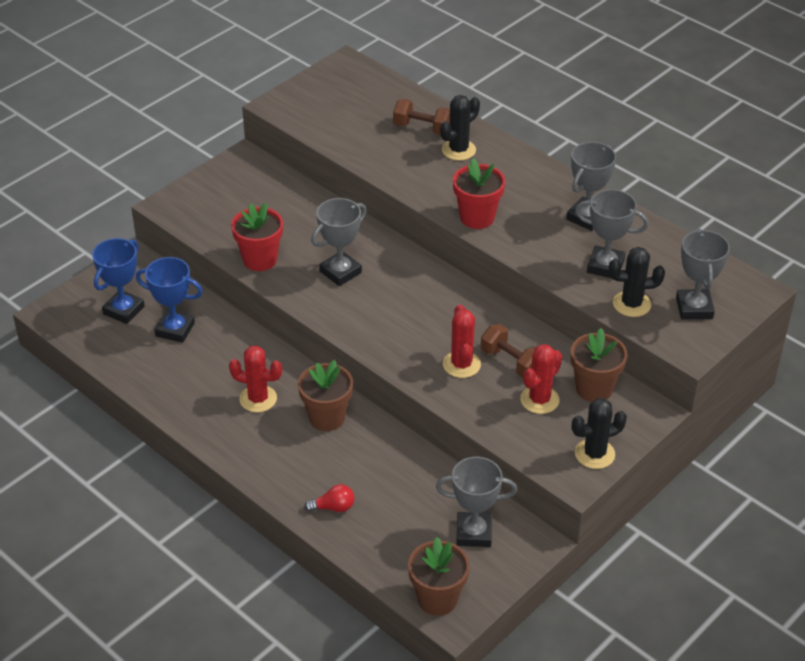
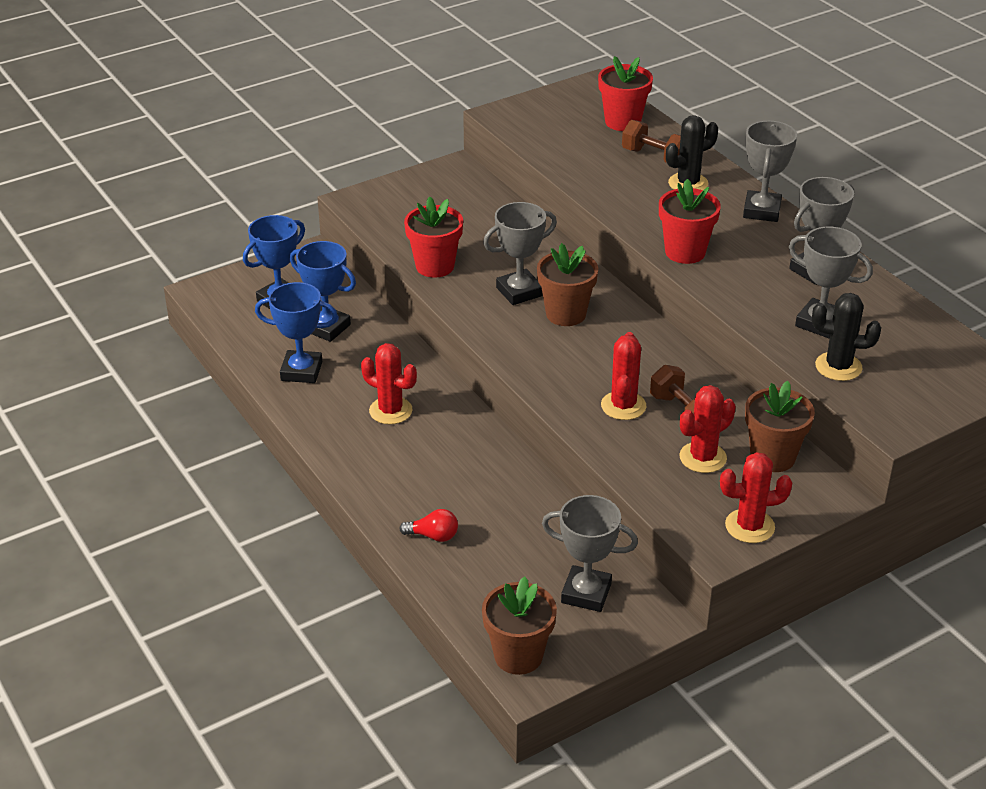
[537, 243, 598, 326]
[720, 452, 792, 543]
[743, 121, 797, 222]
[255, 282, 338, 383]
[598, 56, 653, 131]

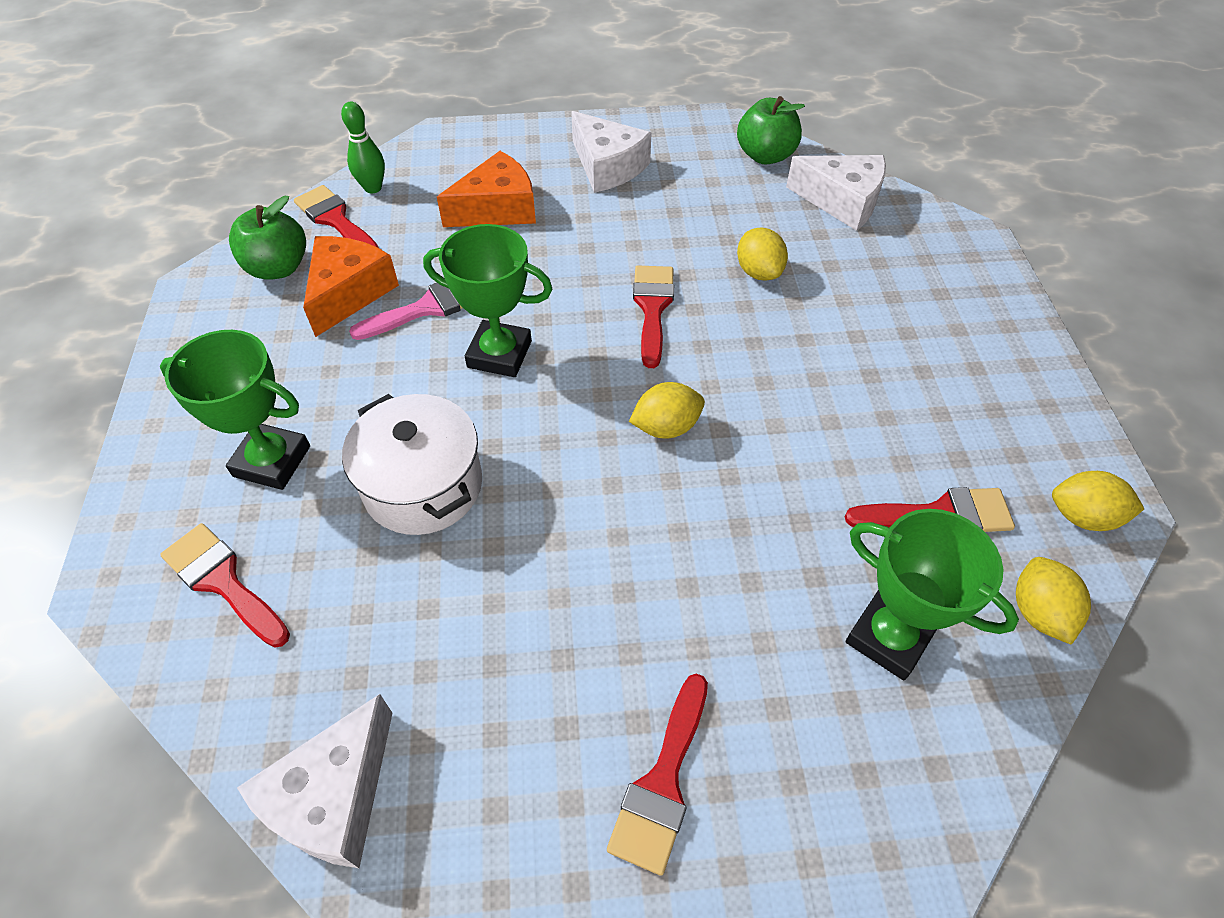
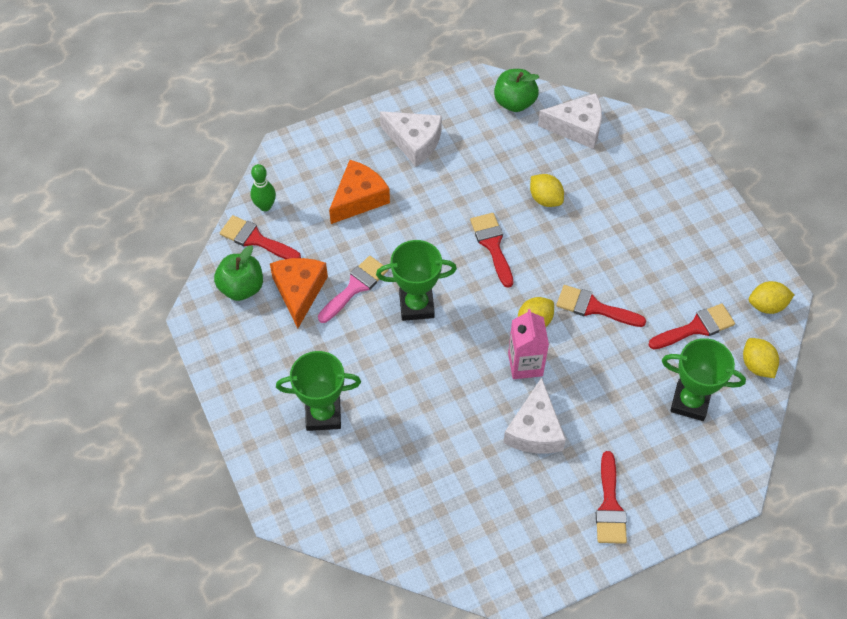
[556, 285, 646, 327]
[503, 378, 566, 454]
[342, 394, 482, 535] (first image)
[508, 309, 549, 379]

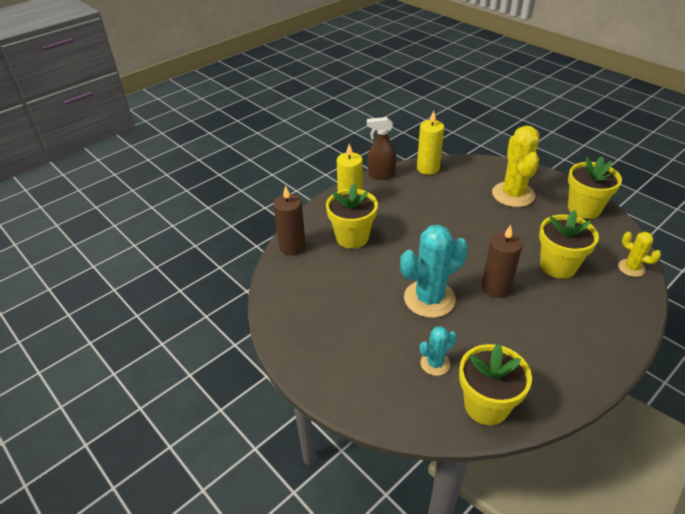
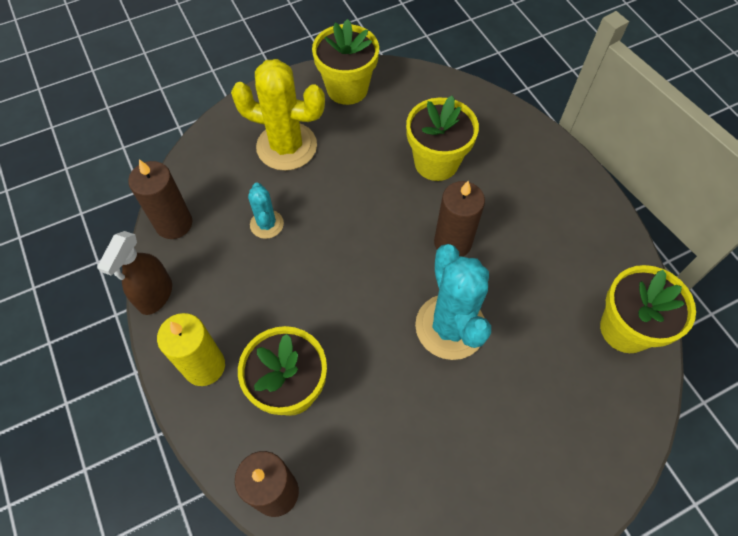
[128, 159, 192, 239]
[248, 182, 284, 239]
[618, 232, 661, 277] (first image)

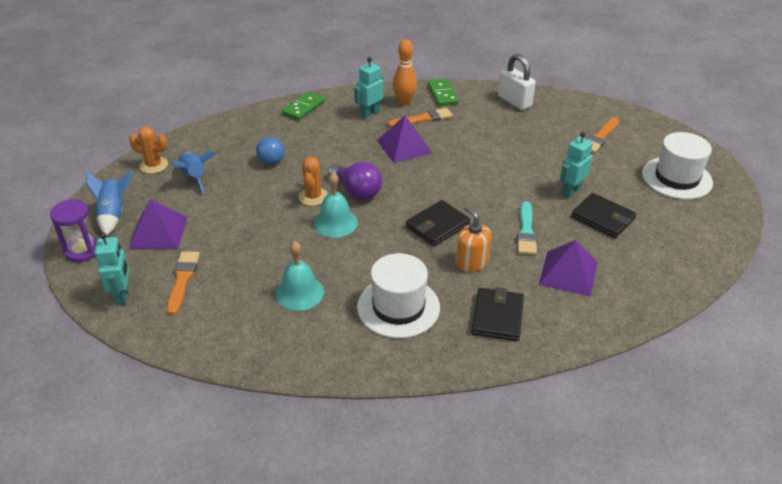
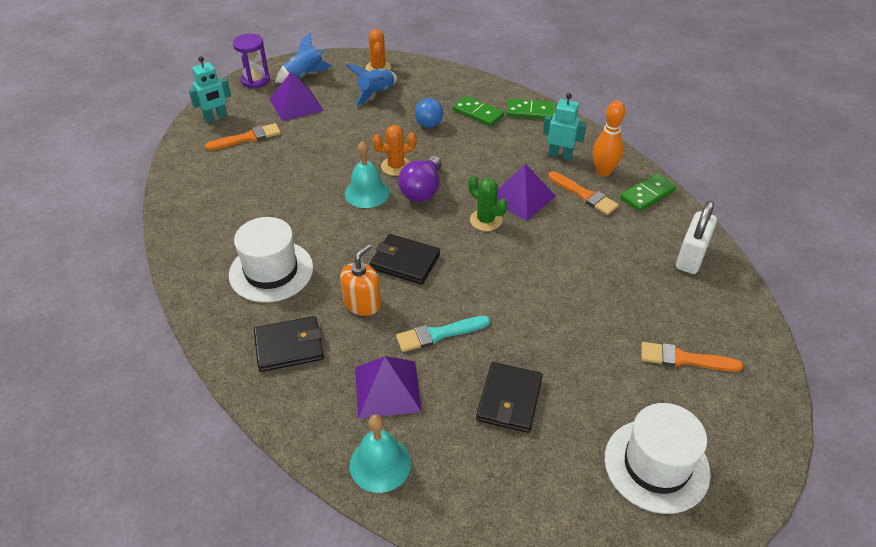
[349, 415, 411, 493]
[560, 132, 593, 198] (first image)
[452, 96, 504, 127]
[468, 175, 508, 231]

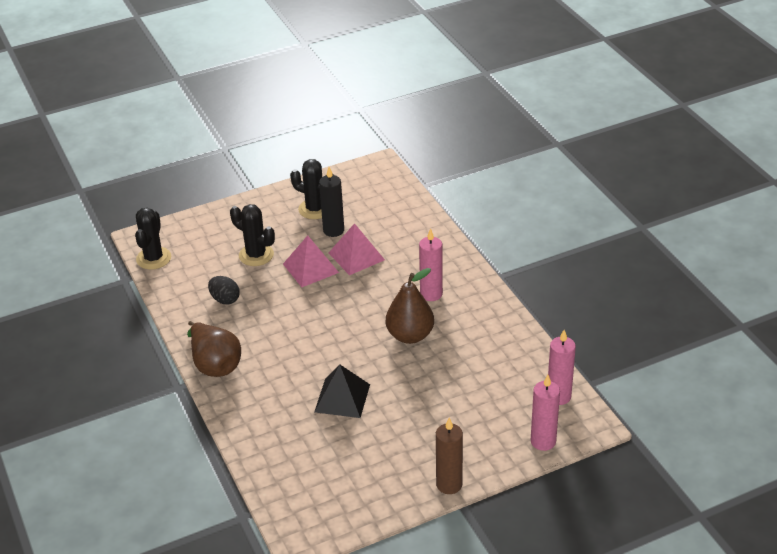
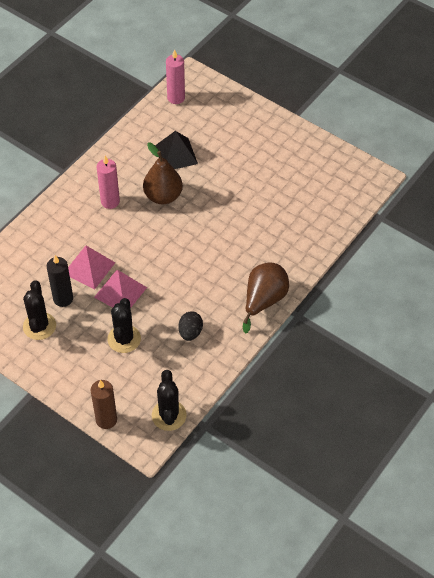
[152, 370, 187, 431]
[155, 131, 198, 169]
[91, 380, 117, 429]
[531, 375, 560, 451] (first image)

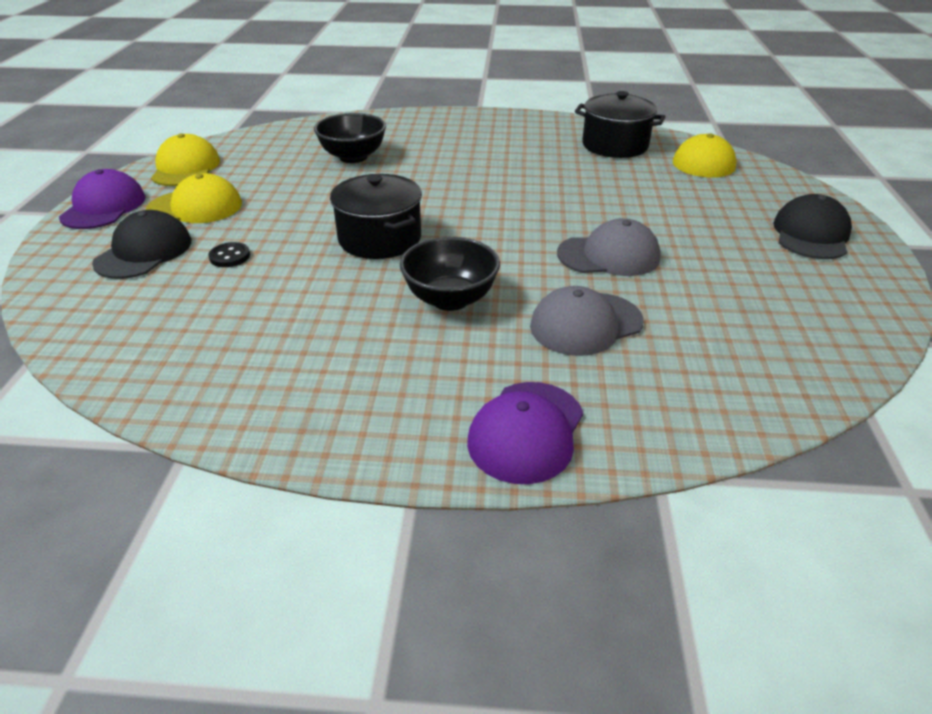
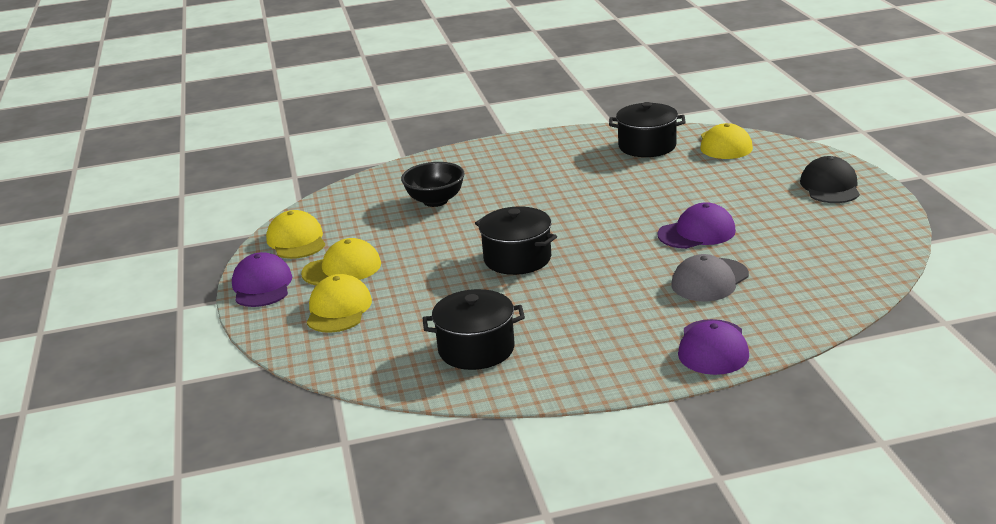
[306, 274, 372, 333]
[208, 242, 250, 267] (first image)
[400, 237, 500, 311] (first image)
[657, 202, 736, 249]
[423, 289, 525, 370]

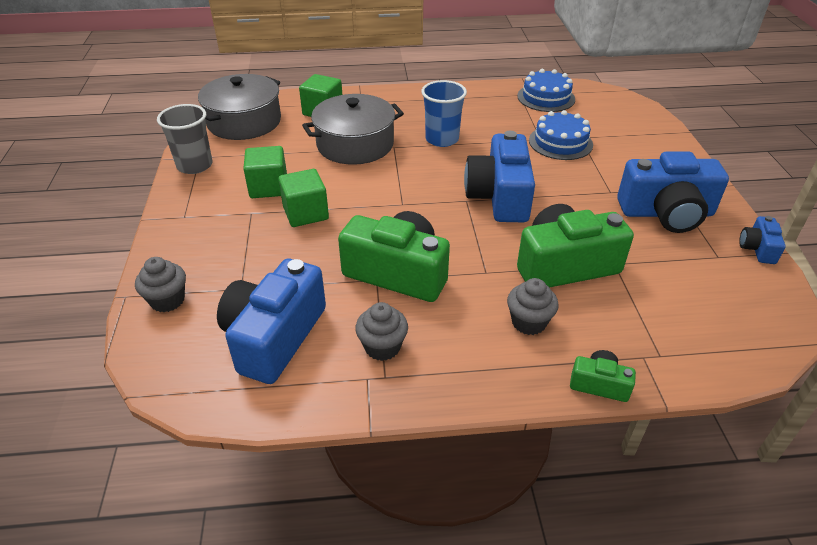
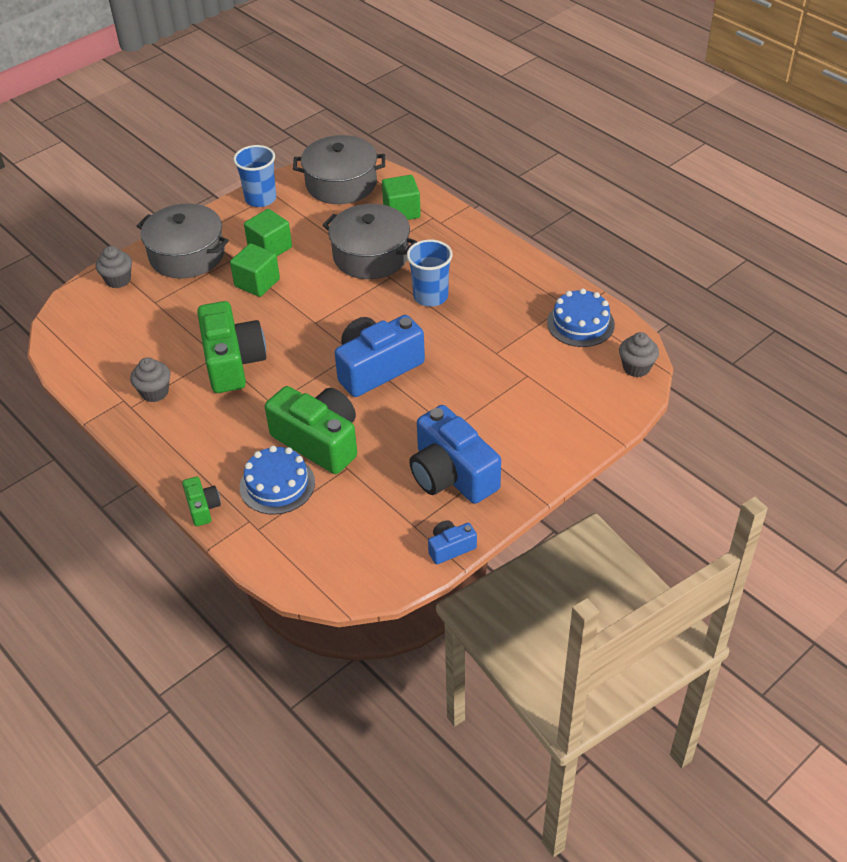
[233, 145, 276, 207]
[217, 259, 326, 384] (first image)
[619, 332, 659, 377]
[240, 446, 315, 515]
[137, 203, 229, 279]

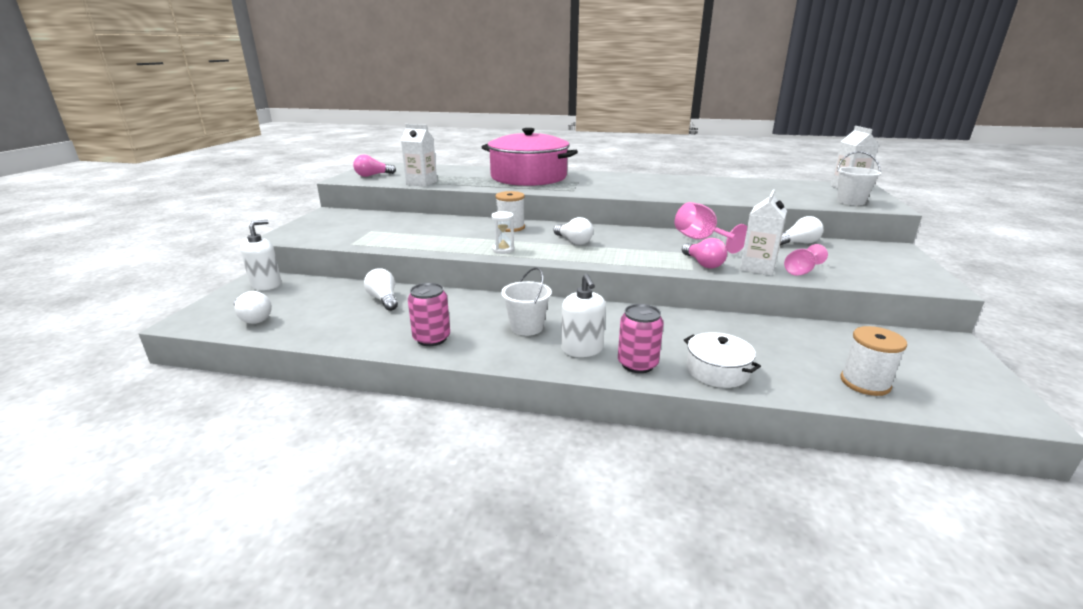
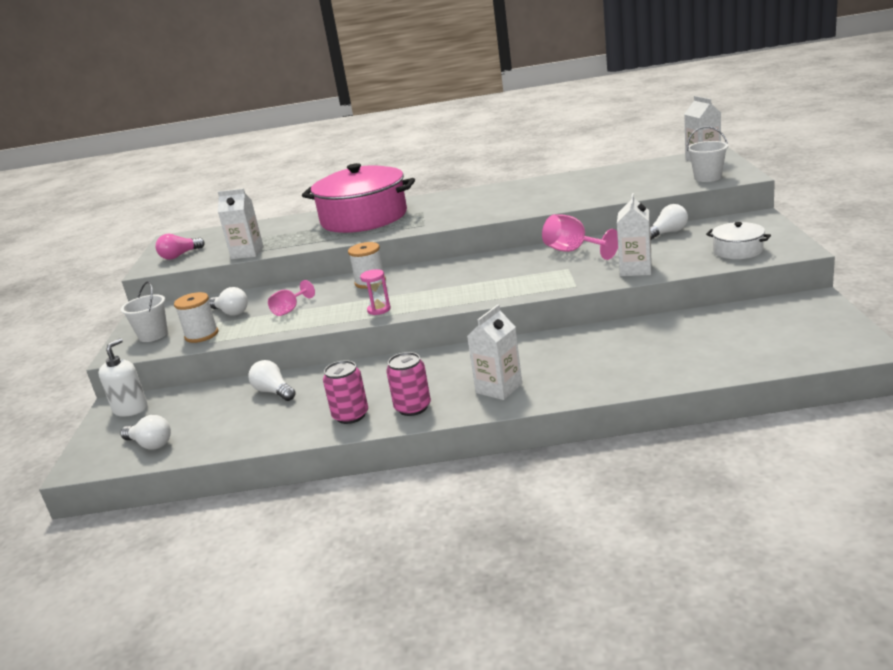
[360, 269, 391, 315]
[121, 281, 168, 342]
[209, 287, 248, 316]
[467, 305, 522, 400]
[386, 352, 431, 416]
[682, 238, 727, 269] (first image)
[706, 222, 771, 259]
[268, 280, 315, 316]
[174, 292, 218, 343]

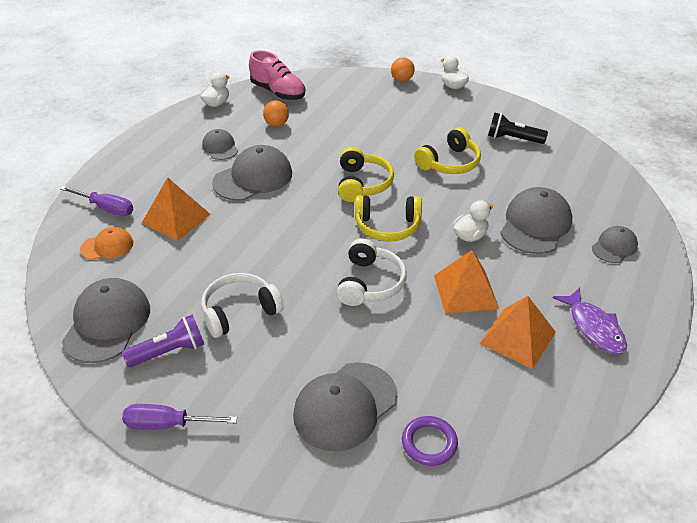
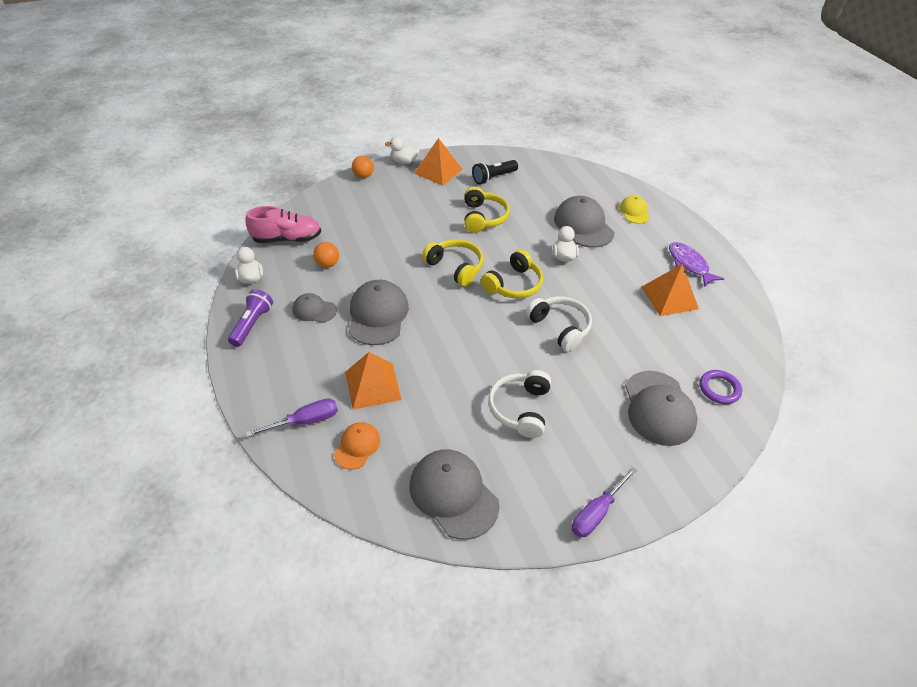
[228, 289, 273, 347]
[414, 138, 462, 186]
[669, 242, 724, 287]
[619, 195, 650, 224]

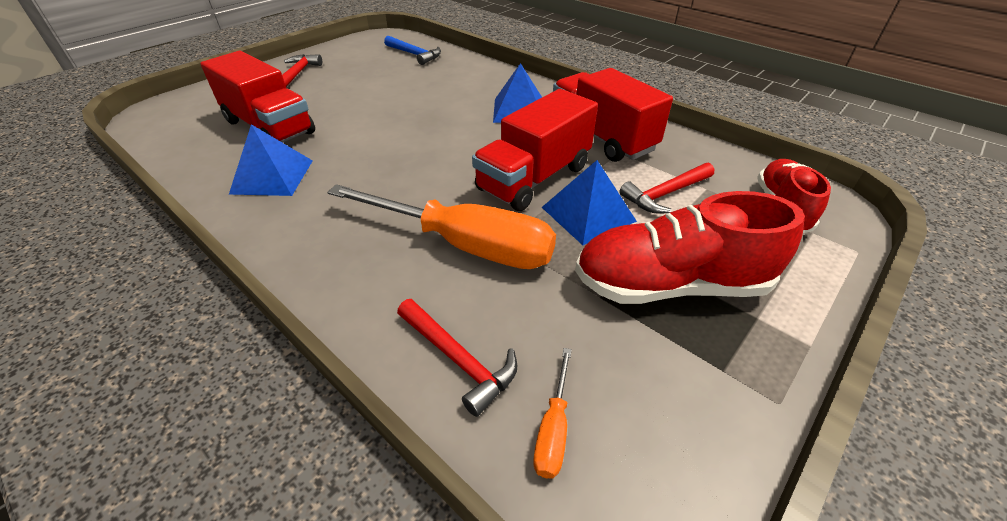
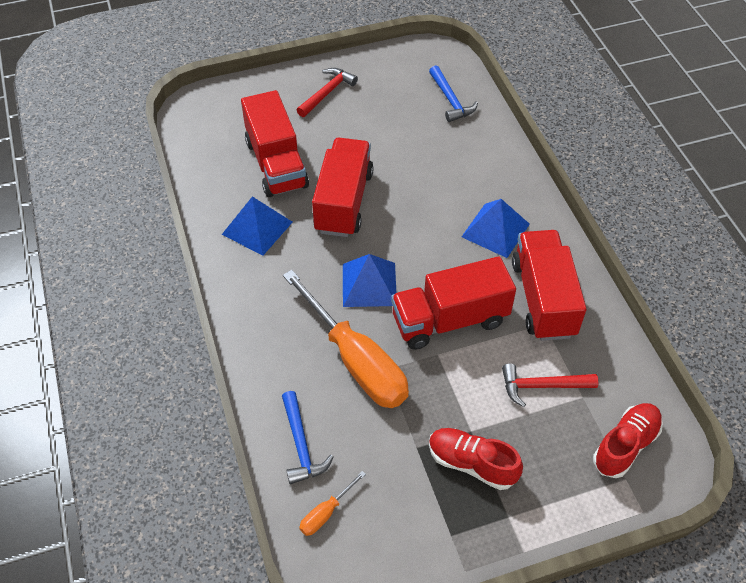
[282, 391, 333, 484]
[343, 254, 396, 307]
[429, 428, 523, 490]
[312, 138, 374, 237]

